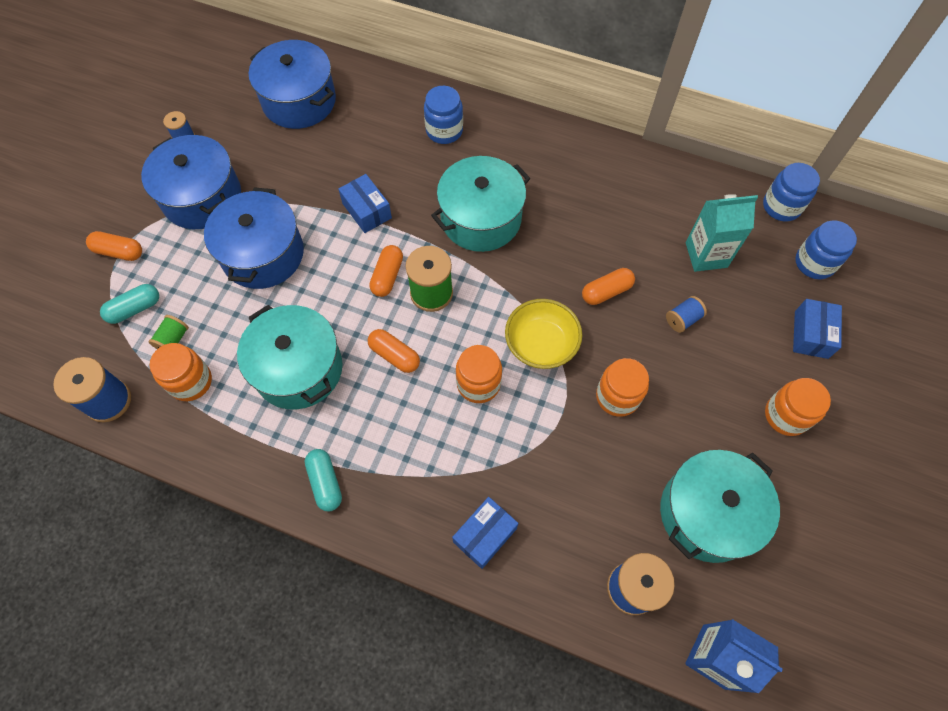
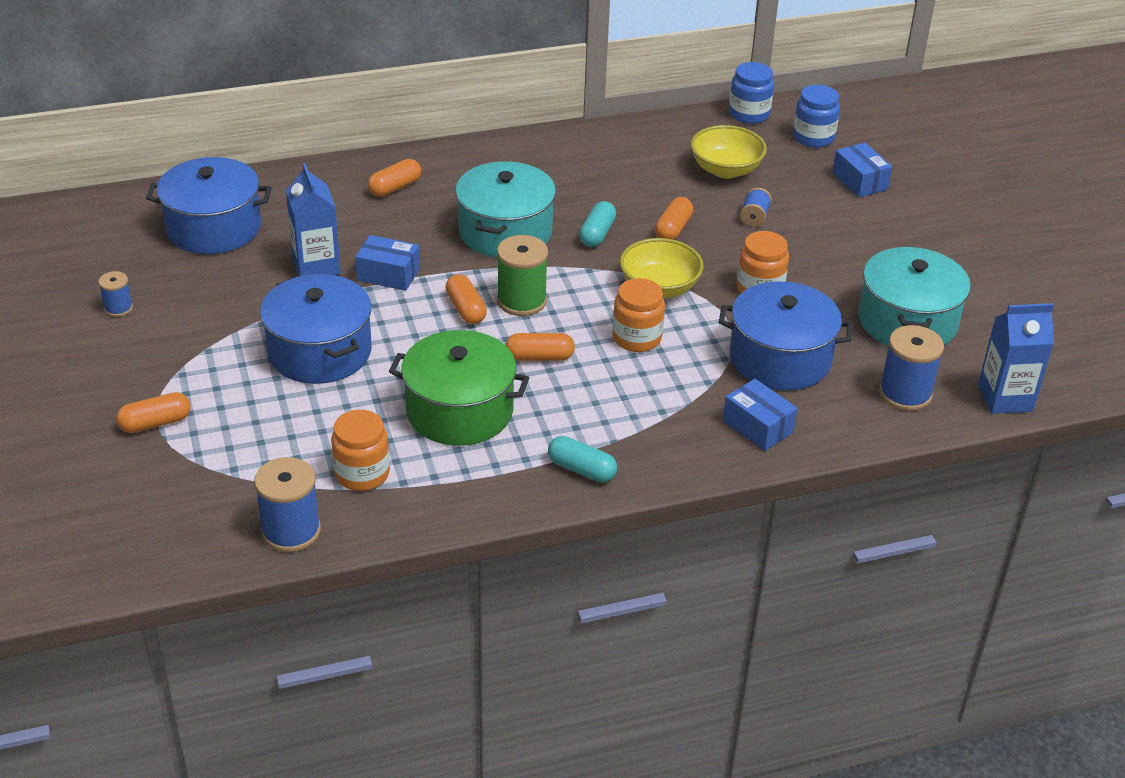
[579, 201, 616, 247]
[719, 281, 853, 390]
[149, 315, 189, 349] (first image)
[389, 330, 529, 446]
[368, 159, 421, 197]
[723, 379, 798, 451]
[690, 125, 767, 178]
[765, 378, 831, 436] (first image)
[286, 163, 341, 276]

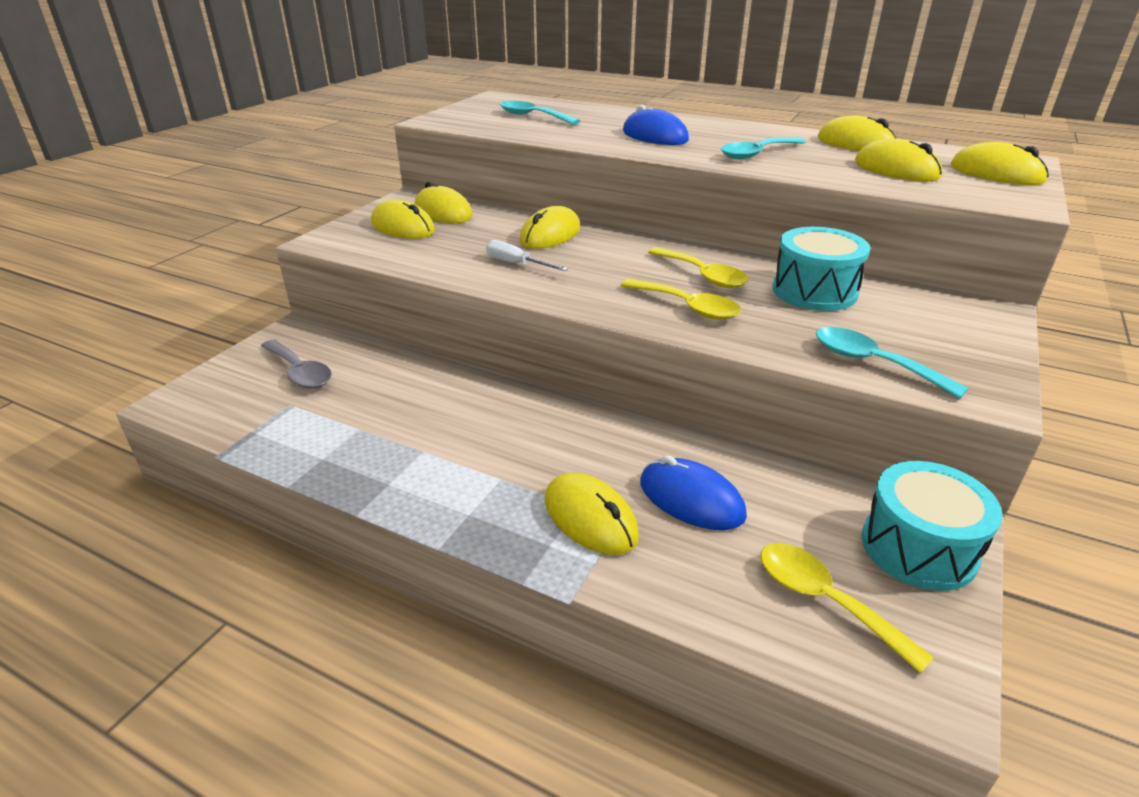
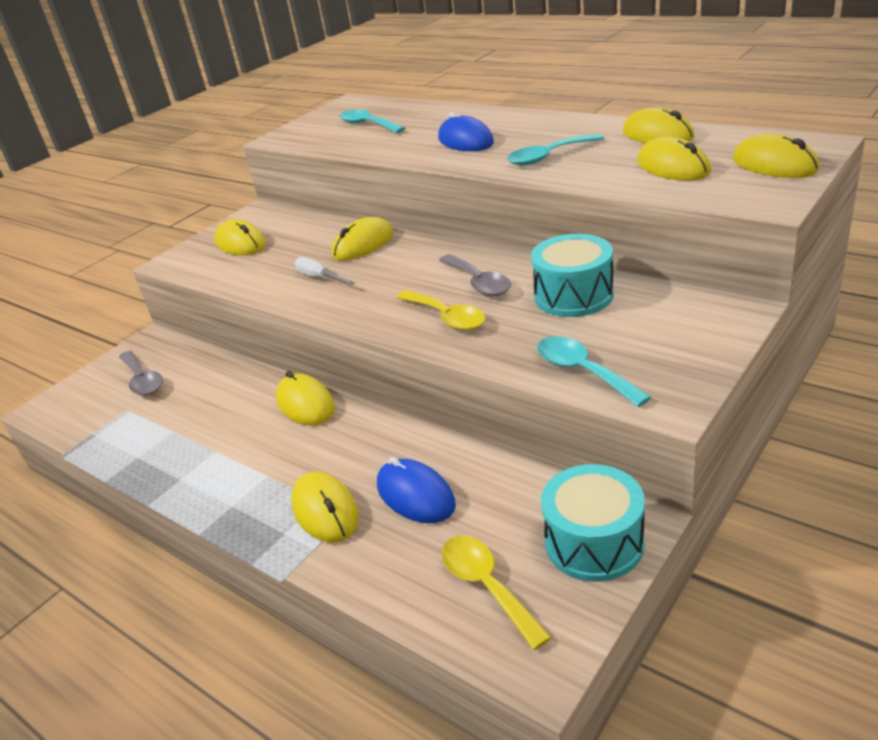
[276, 371, 335, 426]
[439, 254, 511, 296]

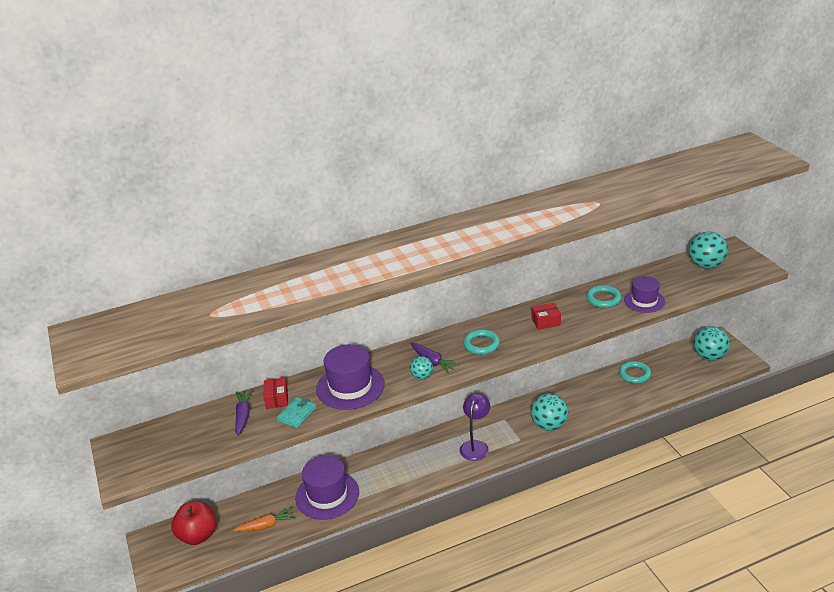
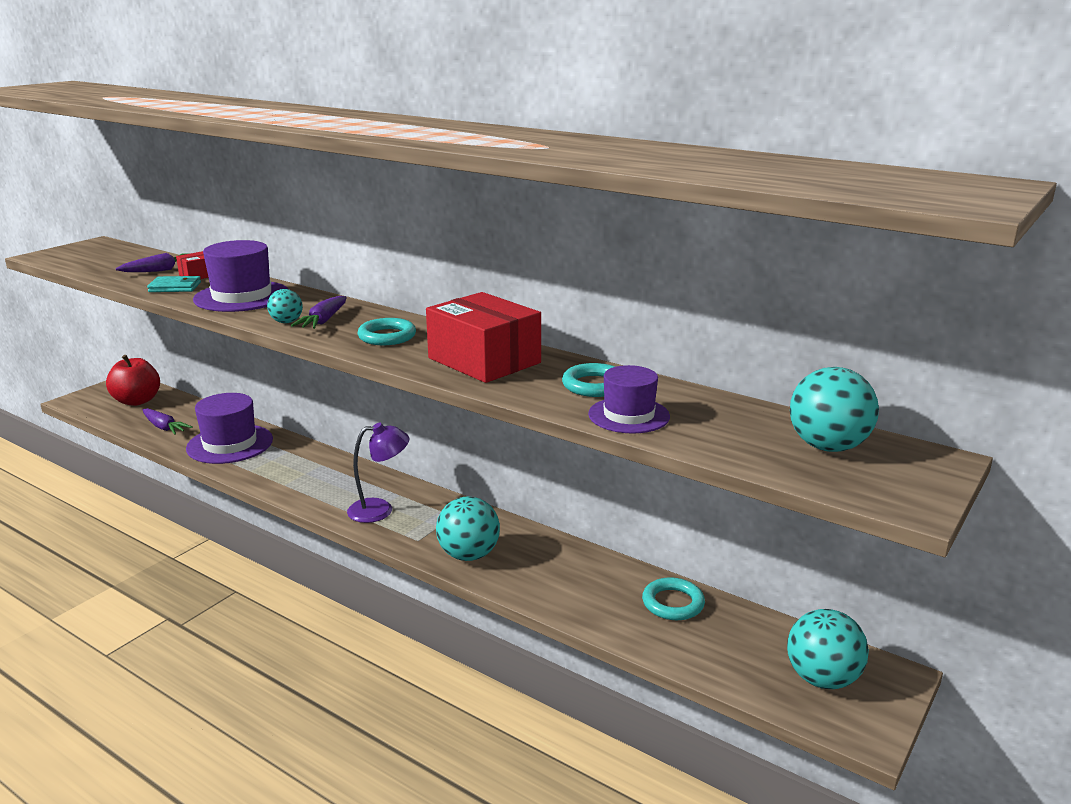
[143, 408, 193, 435]
[426, 292, 541, 383]

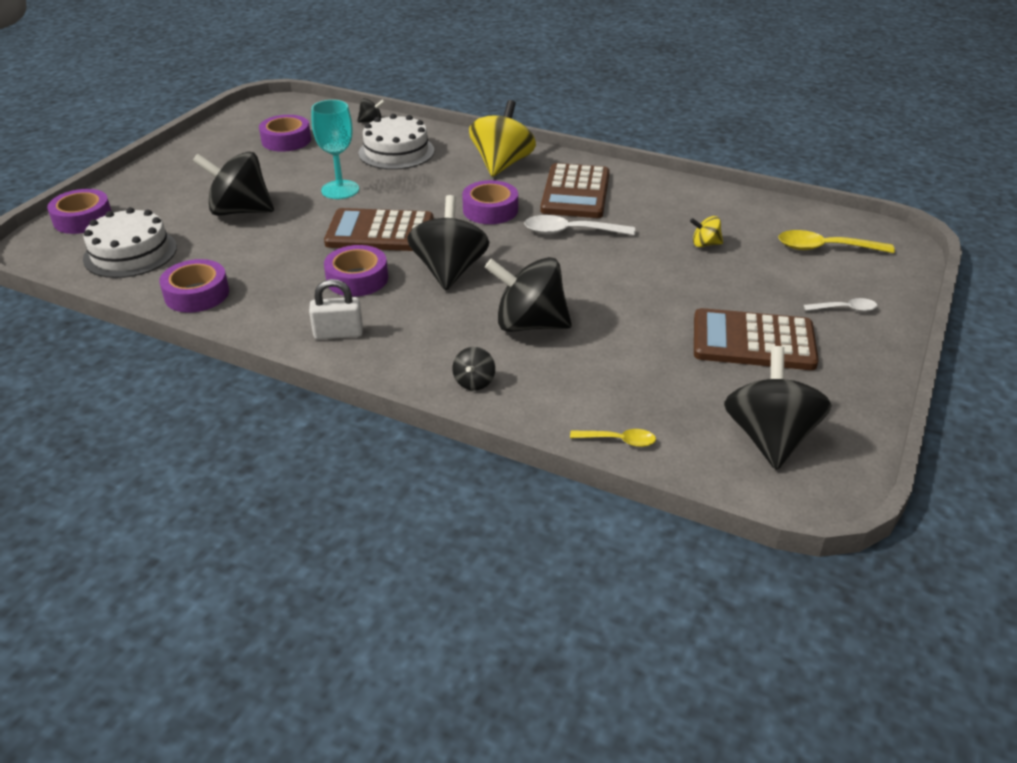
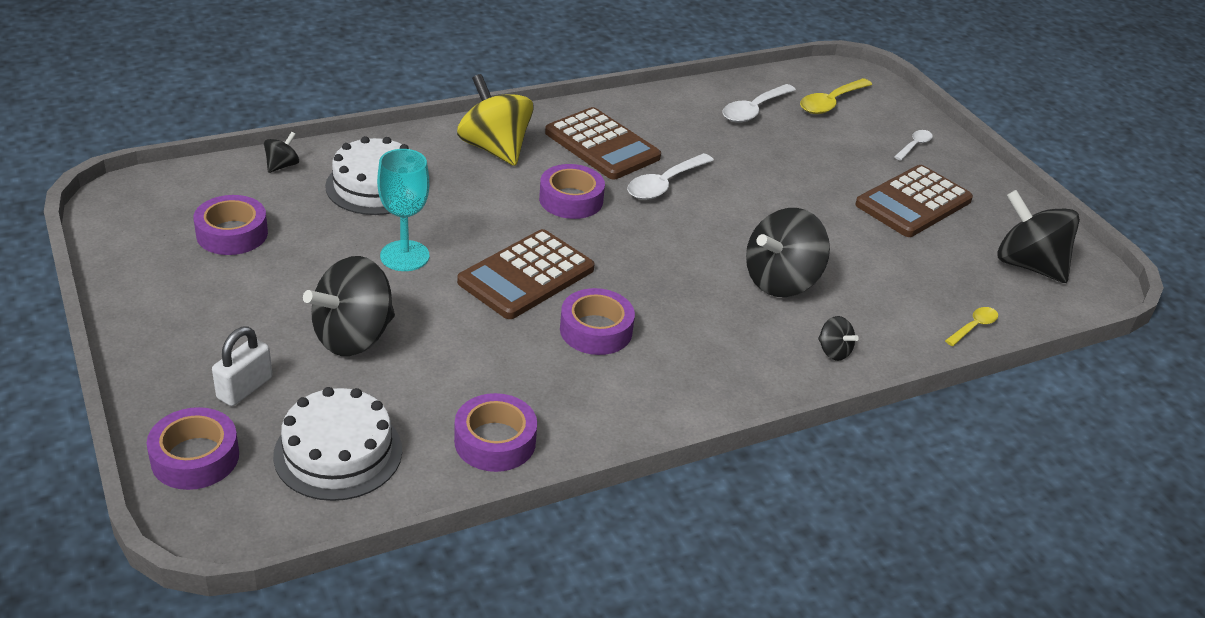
[212, 327, 272, 406]
[407, 195, 489, 290] (first image)
[690, 216, 723, 247] (first image)
[723, 84, 796, 123]

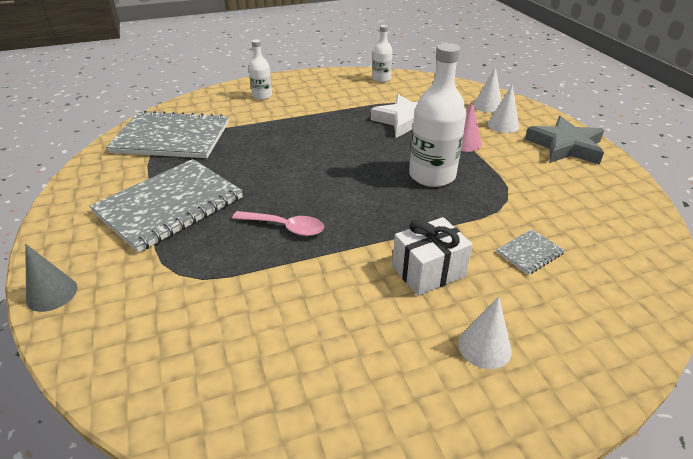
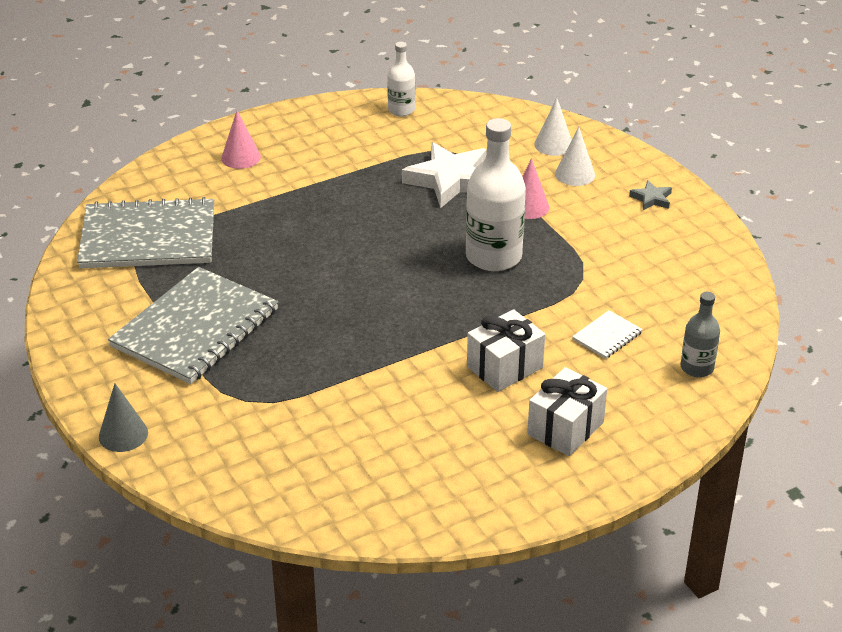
[232, 211, 324, 236] (first image)
[221, 111, 261, 169]
[527, 367, 607, 456]
[572, 310, 643, 359]
[629, 180, 672, 210]
[681, 292, 720, 377]

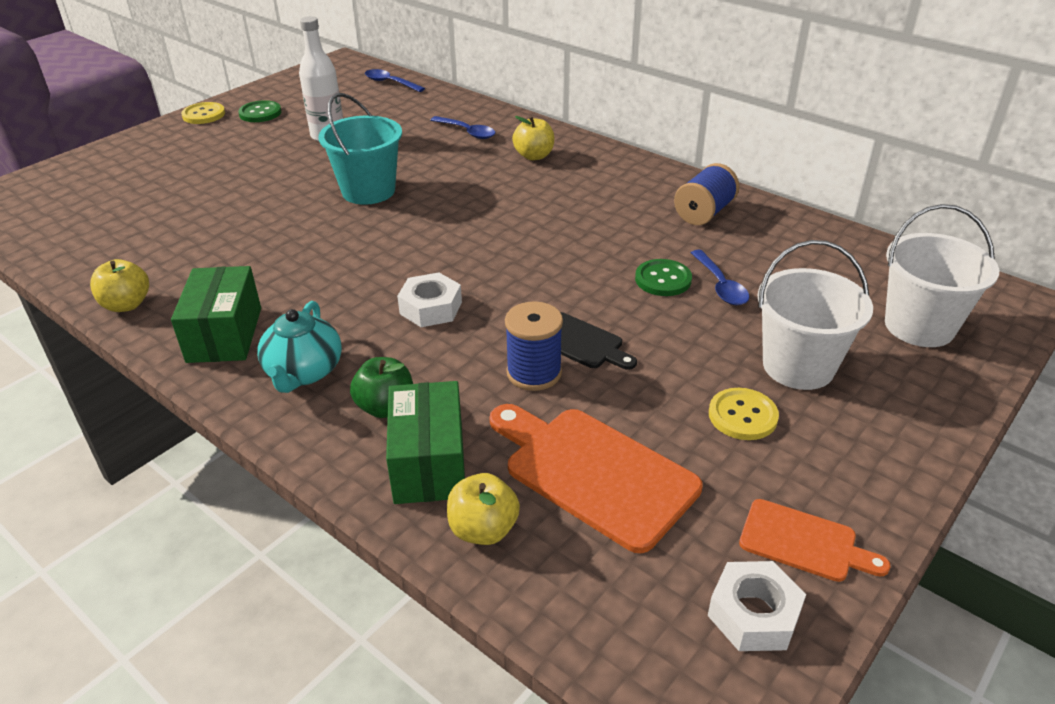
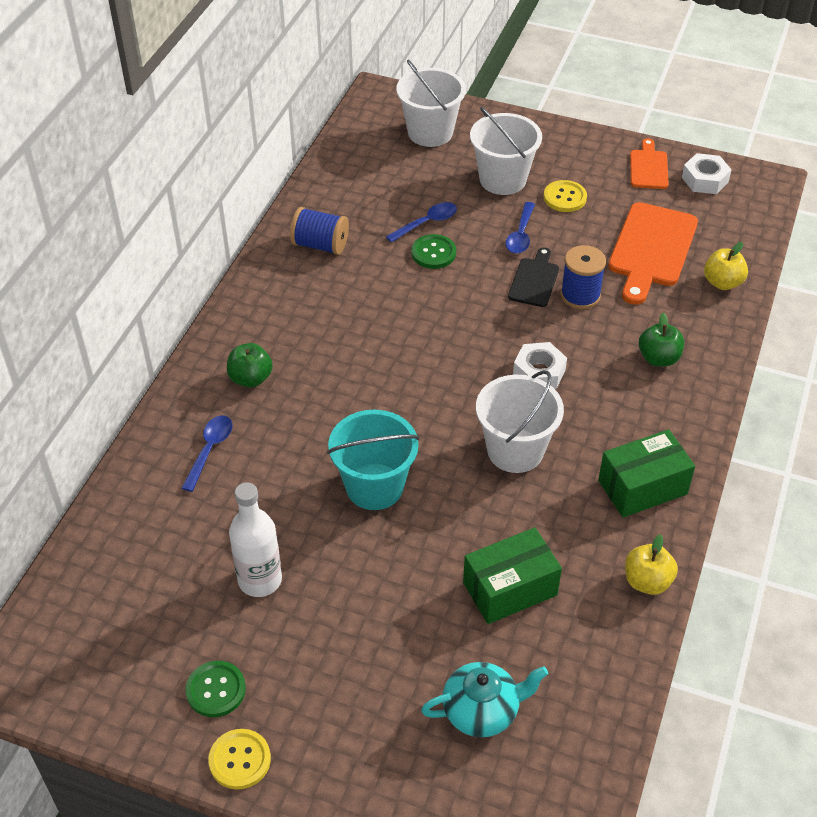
[421, 662, 548, 737]
[506, 202, 535, 254]
[463, 528, 562, 624]
[227, 343, 273, 388]
[476, 370, 564, 473]

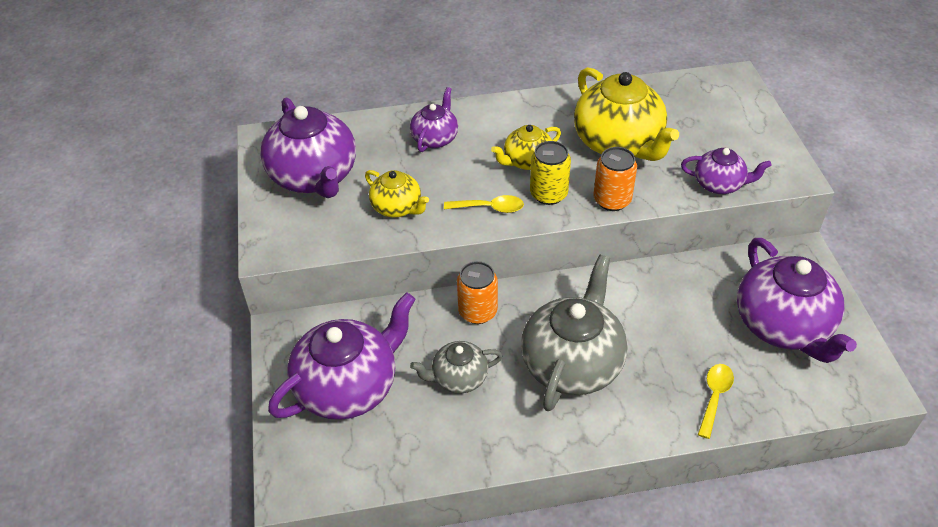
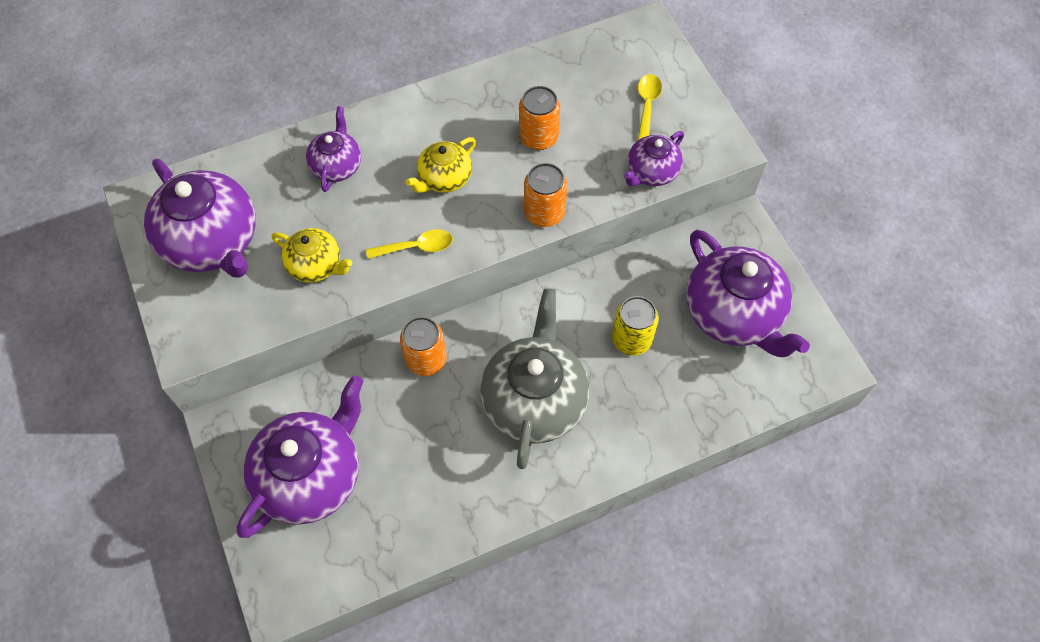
[410, 341, 502, 394] (first image)
[612, 296, 659, 356]
[519, 86, 560, 150]
[623, 131, 684, 186]
[638, 74, 662, 140]

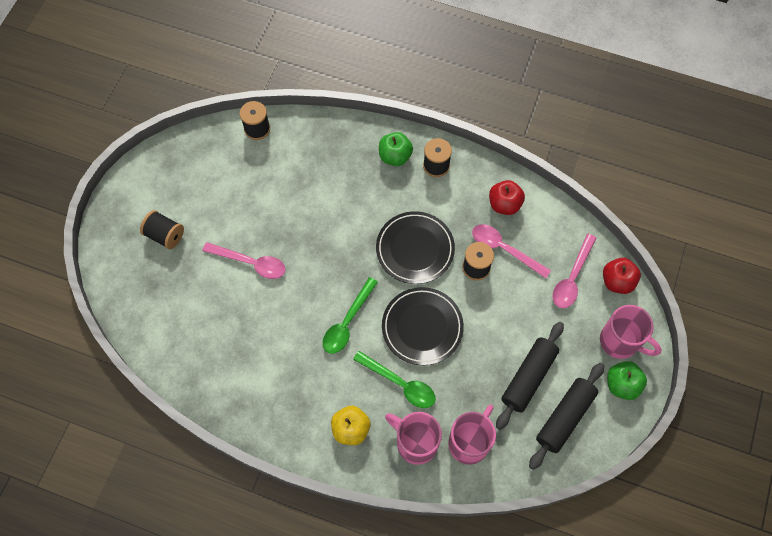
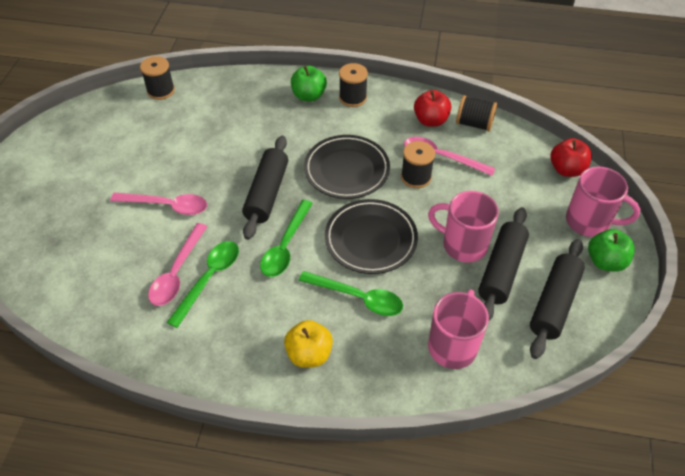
[456, 95, 497, 131]
[428, 191, 499, 263]
[148, 223, 208, 306]
[167, 241, 239, 328]
[242, 136, 288, 240]

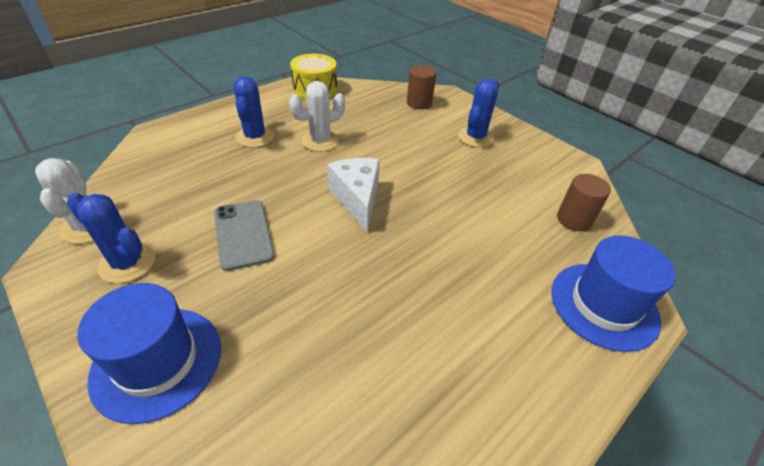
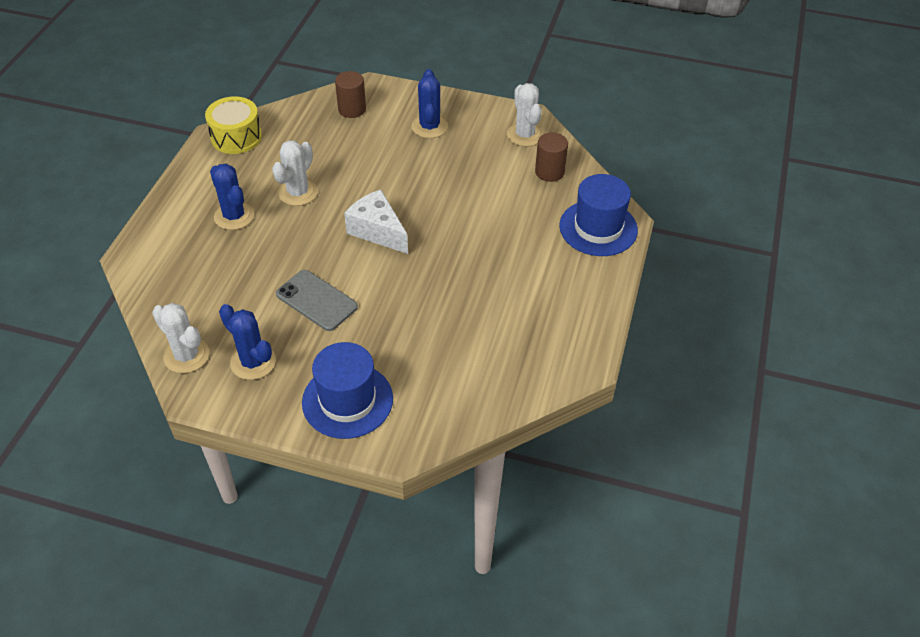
[219, 304, 276, 380]
[507, 83, 544, 147]

